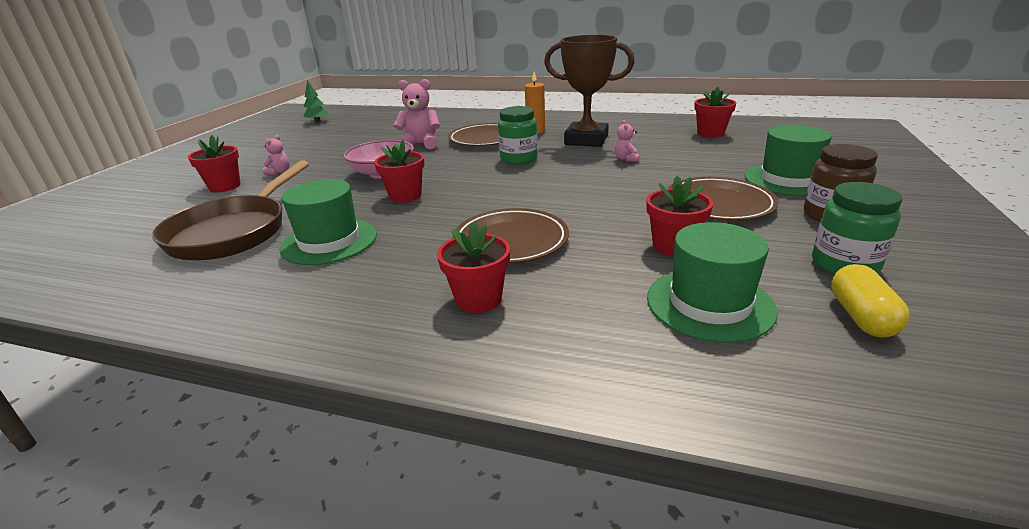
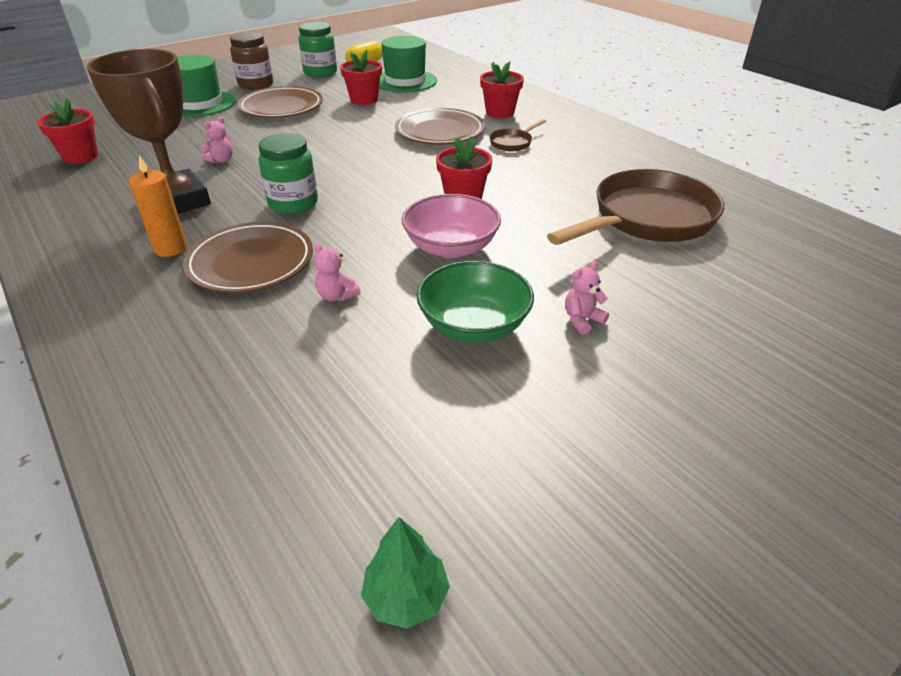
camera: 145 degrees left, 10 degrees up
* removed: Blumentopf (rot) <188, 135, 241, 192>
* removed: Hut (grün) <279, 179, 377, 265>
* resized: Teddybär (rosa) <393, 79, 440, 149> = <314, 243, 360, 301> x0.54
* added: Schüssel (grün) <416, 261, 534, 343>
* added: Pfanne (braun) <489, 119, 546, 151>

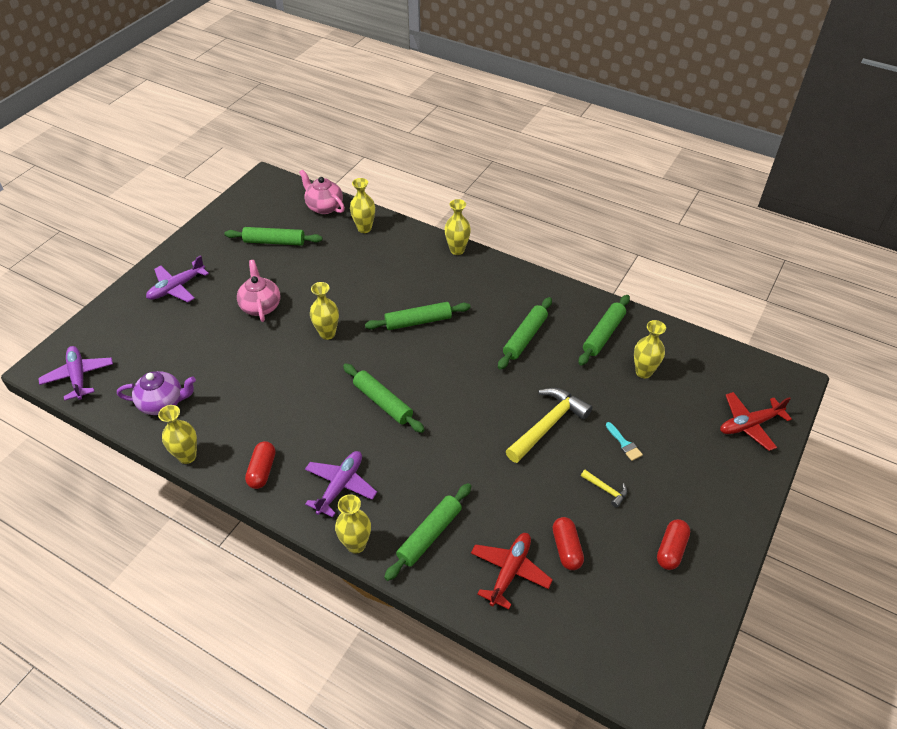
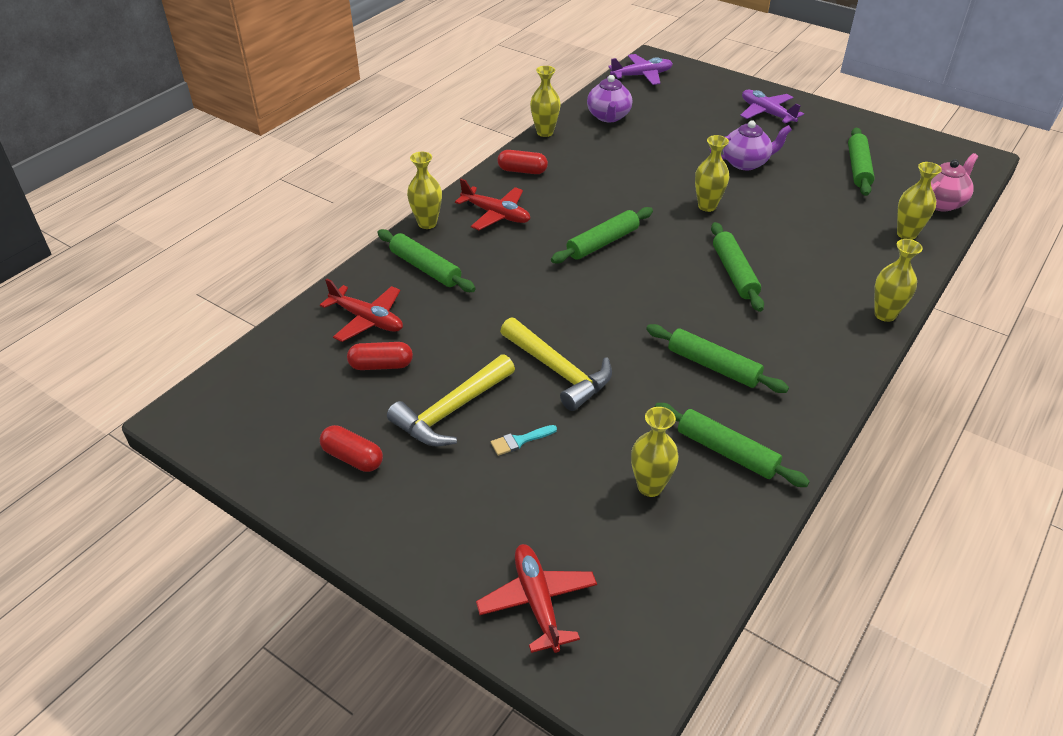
camera: 95 degrees right, 5 degrees down
* recoloured: Teekanne (rosa) <237, 260, 280, 322> to Teekanne (lila) <710, 120, 792, 170>
* recoloured: Flugzeug (lila) <305, 451, 377, 517> to Flugzeug (rot) <455, 179, 530, 230>
* resized: Hammer (gelb) <581, 470, 627, 508> = <387, 354, 515, 446> x2.18

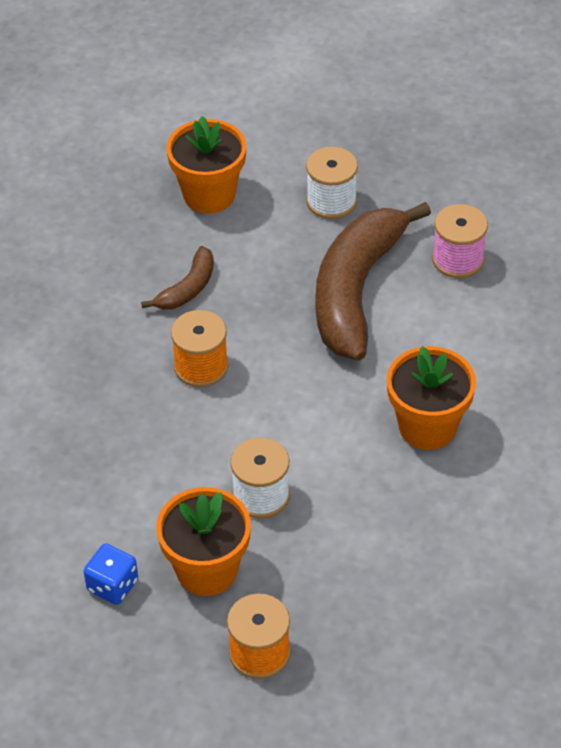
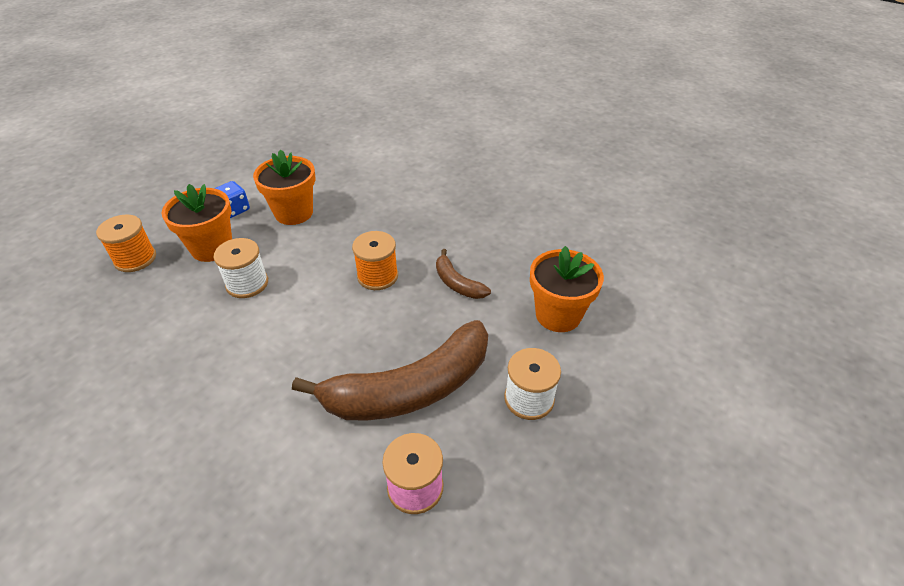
camera: 105 degrees right, 5 degrees down
* turned: Banane (braun) <316, 202, 431, 361> = <292, 320, 488, 420> 120 degrees clockwise
* moved: Blumentopf (orange) <387, 346, 476, 450> to <253, 149, 315, 225>

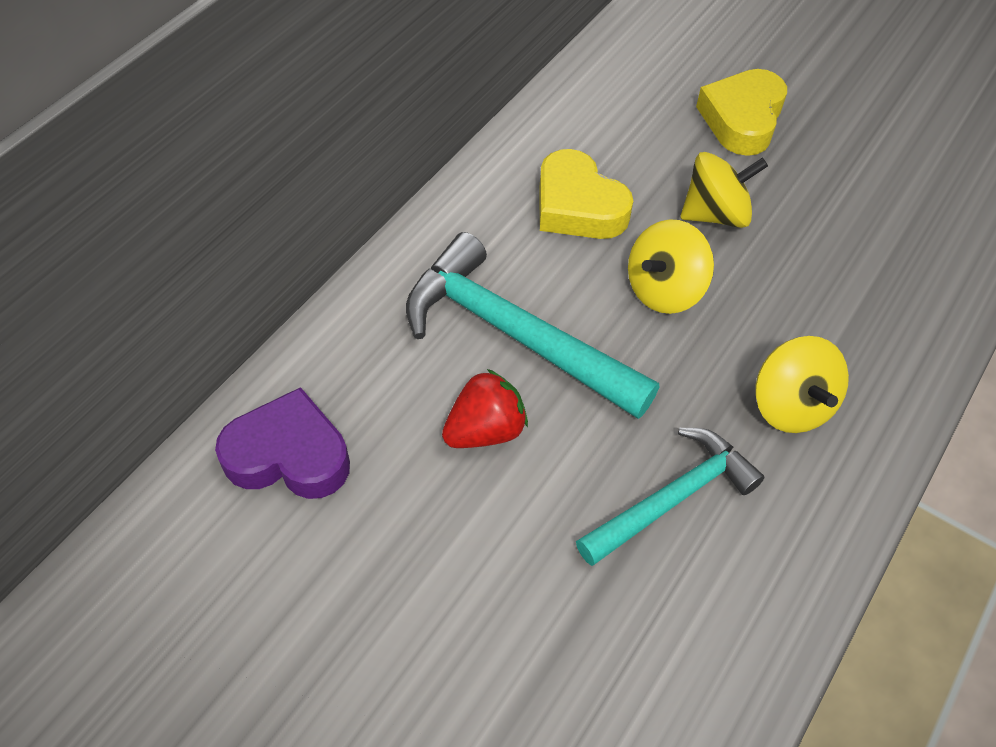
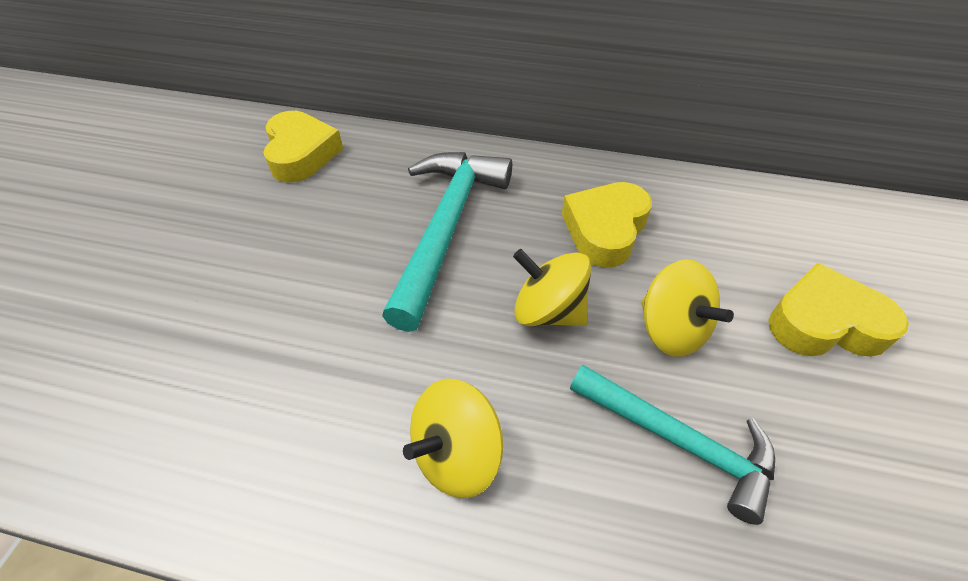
camera: 70 degrees right, 5 degrees down
* recoloured: Herz (lila) <215, 387, 350, 499> to Herz (gelb) <263, 111, 343, 182>
* removed: Erdbeere (rot) <442, 369, 528, 448>
* moved: Hammer (türkis) <576, 428, 765, 566> to <570, 365, 775, 525>

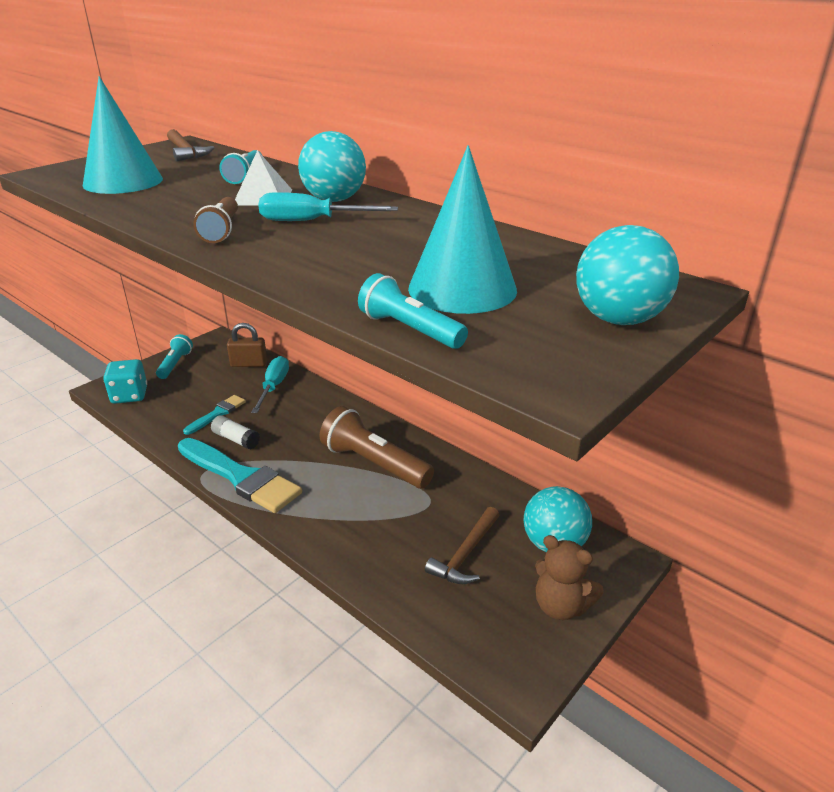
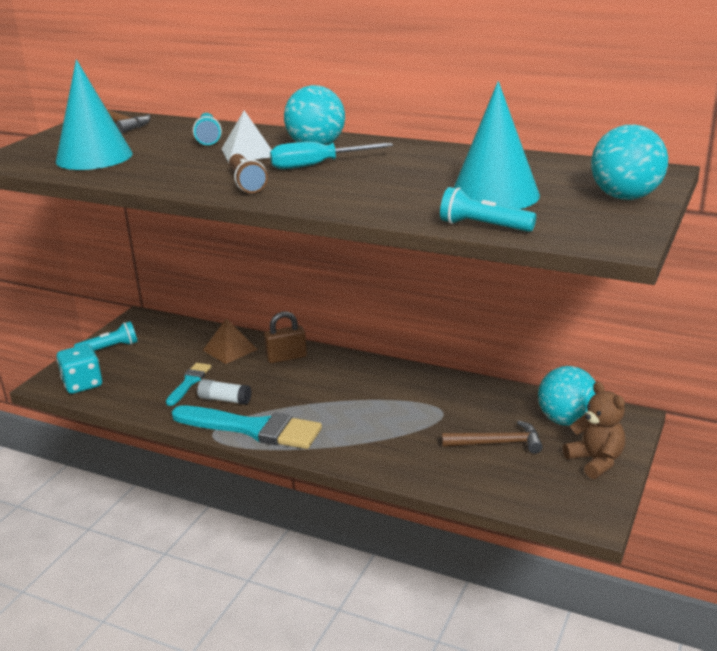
camera: 15 degrees left, 5 degrees down
* turned: Taschenlampe (türkis) <156, 334, 193, 379> = <74, 321, 138, 351> 75 degrees clockwise
* moved: Vorhängeschloss (braun) <227, 323, 267, 367> to <264, 312, 307, 363>
* replaced: Schraubenzieher (türkis) <251, 356, 289, 413> to Pyramide (braun) <203, 318, 258, 364>
* removed: Taschenlampe (braun) <320, 406, 434, 489>
* turned: Hammer (braun) <425, 507, 499, 584> = <442, 421, 543, 454> 105 degrees counterclockwise
* turned: Teddybär (braun) <535, 535, 604, 620> = <563, 382, 625, 479> 135 degrees counterclockwise

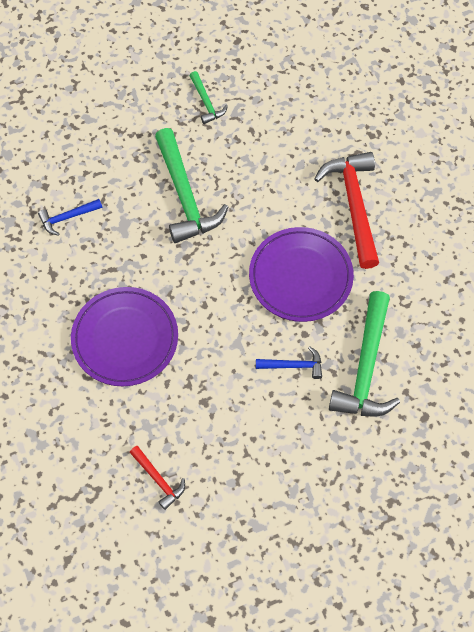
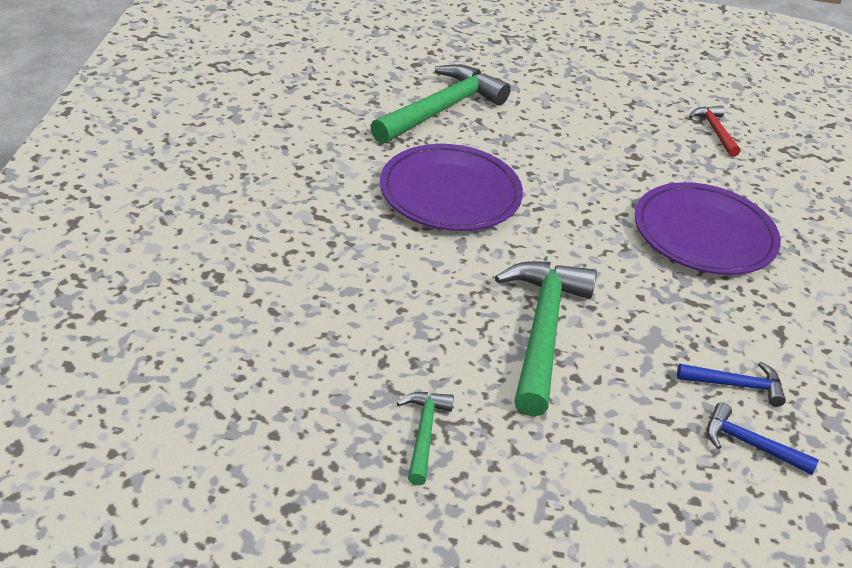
camera: 155 degrees left, 25 degrees down
* moved: Hammer (blau) <256, 347, 322, 379> to <707, 402, 819, 475>
* removed: Hammer (rot) <314, 152, 379, 269>

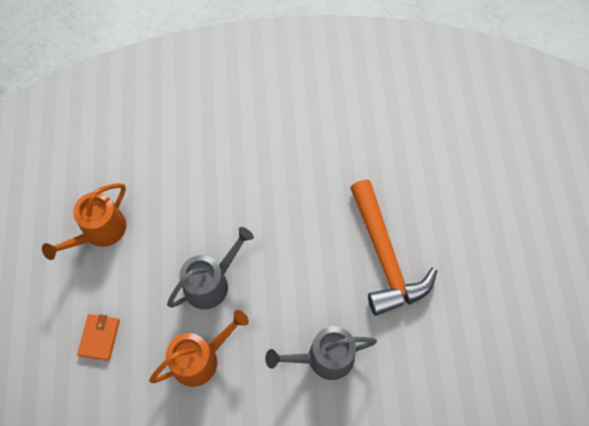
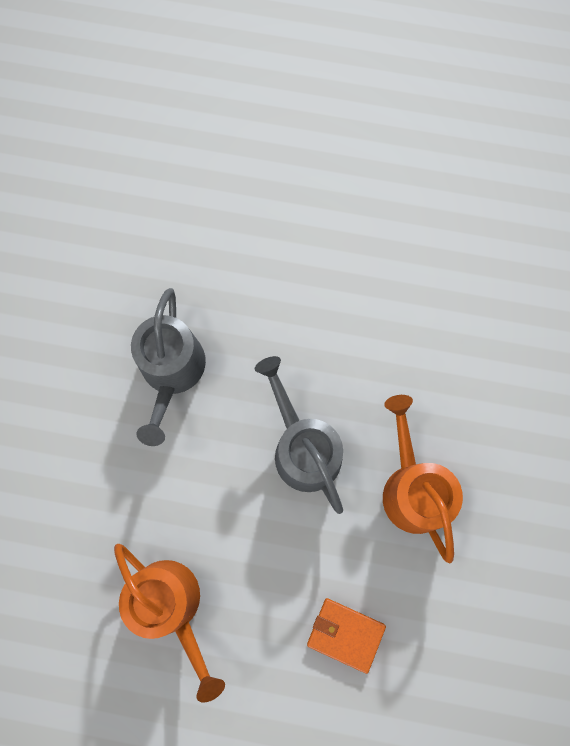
camera: 75 degrees left, 10 degrees up
* moved: Gießkanne (grau) <265, 326, 377, 380> to <131, 288, 206, 446>
* removed: Hammer (orange) <350, 180, 438, 316>

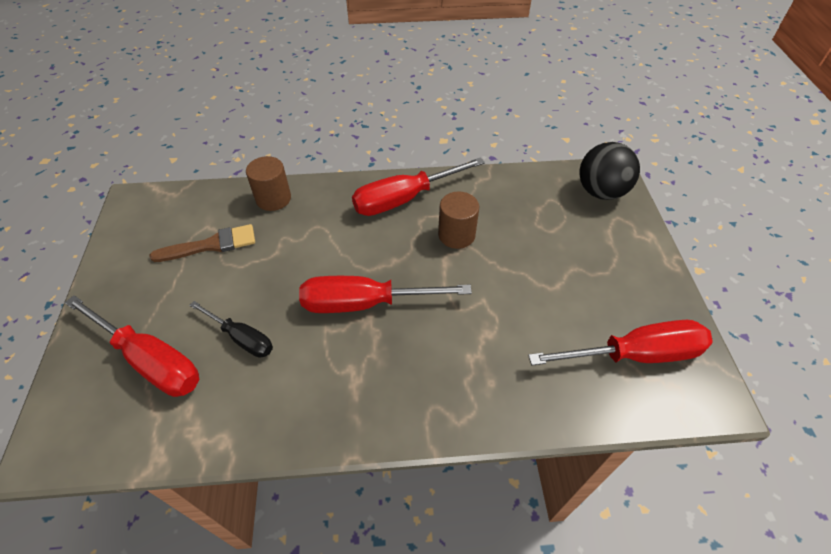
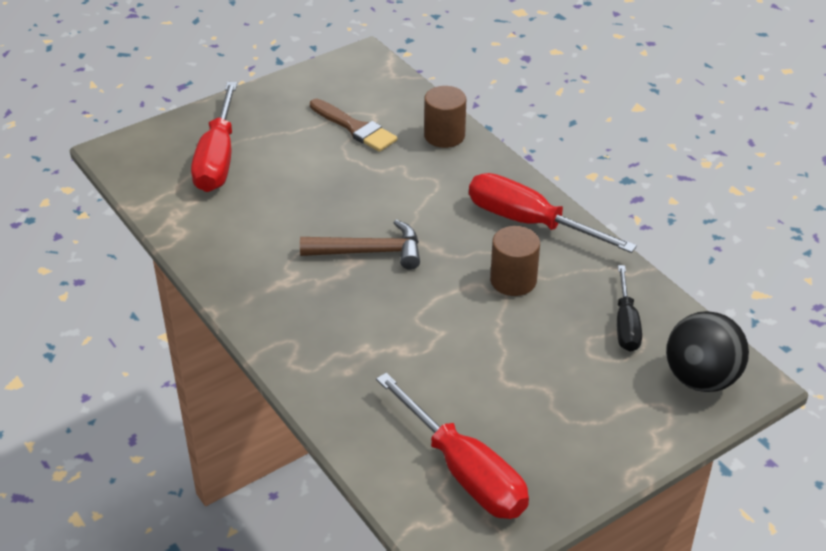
camera: 60 degrees right, 10 degrees down
* moved: Schraubenzieher (schwarz) <189, 301, 273, 357> to <617, 265, 642, 352>
* replaced: Schraubenzieher (rot) <299, 276, 472, 313> to Hammer (braun) <300, 220, 420, 270>

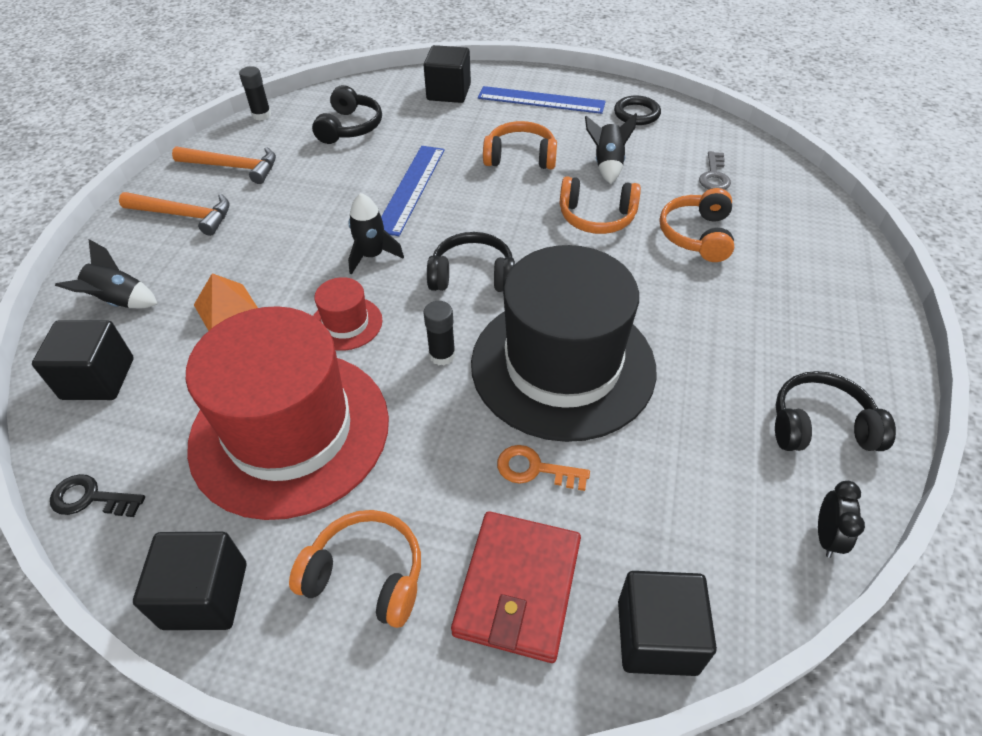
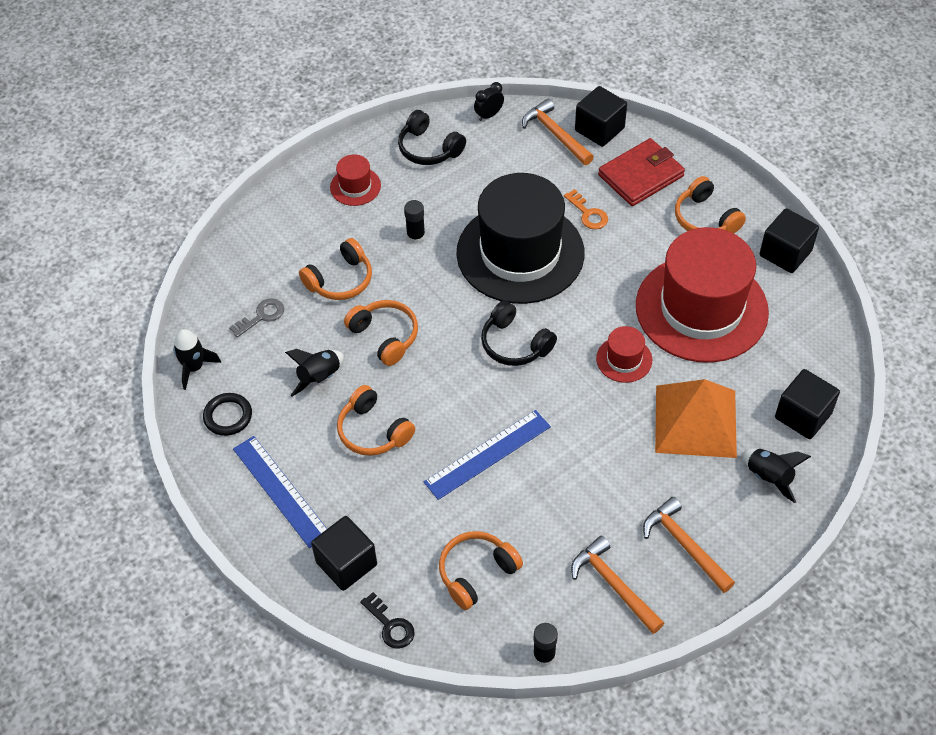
camera: 140 degrees left, 5 degrees up
* moved: Schlüssel (schwarz) <50, 474, 145, 517> to <360, 592, 415, 649>
* resized: Pyramide (orange) <194, 273, 258, 331> = <655, 379, 737, 458> x1.88
* recoloured: Kopfhörer (schwarz) <312, 85, 382, 144> to Kopfhörer (orange) <439, 531, 523, 610>
* moved: Rakete (schwarz) <348, 193, 404, 275> to <173, 329, 221, 390>
* moved: Klebestift (schwarz) <423, 301, 456, 365> to <404, 200, 425, 244>
* added: Hut (rot) <330, 154, 381, 206>
* added: Hammer (orange) <522, 99, 594, 165>

